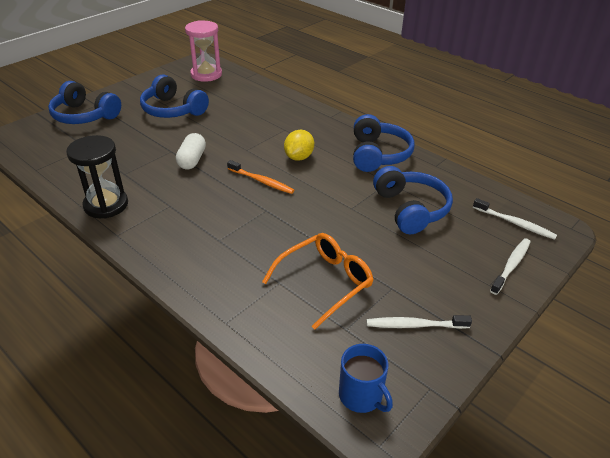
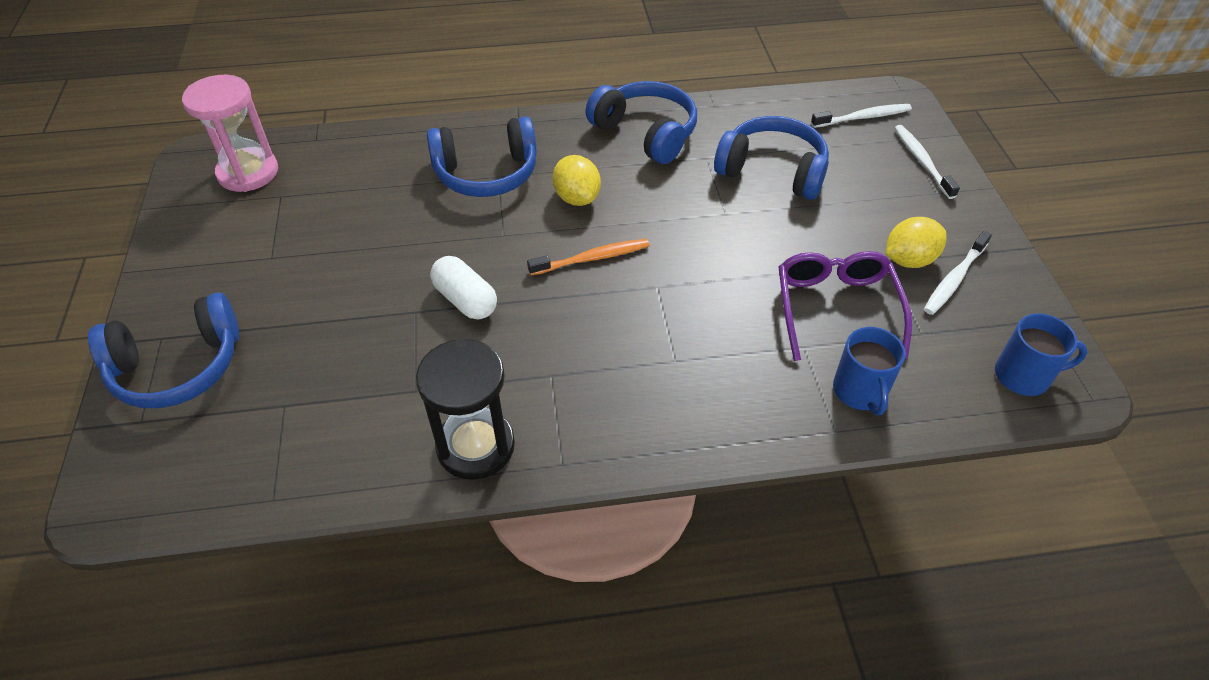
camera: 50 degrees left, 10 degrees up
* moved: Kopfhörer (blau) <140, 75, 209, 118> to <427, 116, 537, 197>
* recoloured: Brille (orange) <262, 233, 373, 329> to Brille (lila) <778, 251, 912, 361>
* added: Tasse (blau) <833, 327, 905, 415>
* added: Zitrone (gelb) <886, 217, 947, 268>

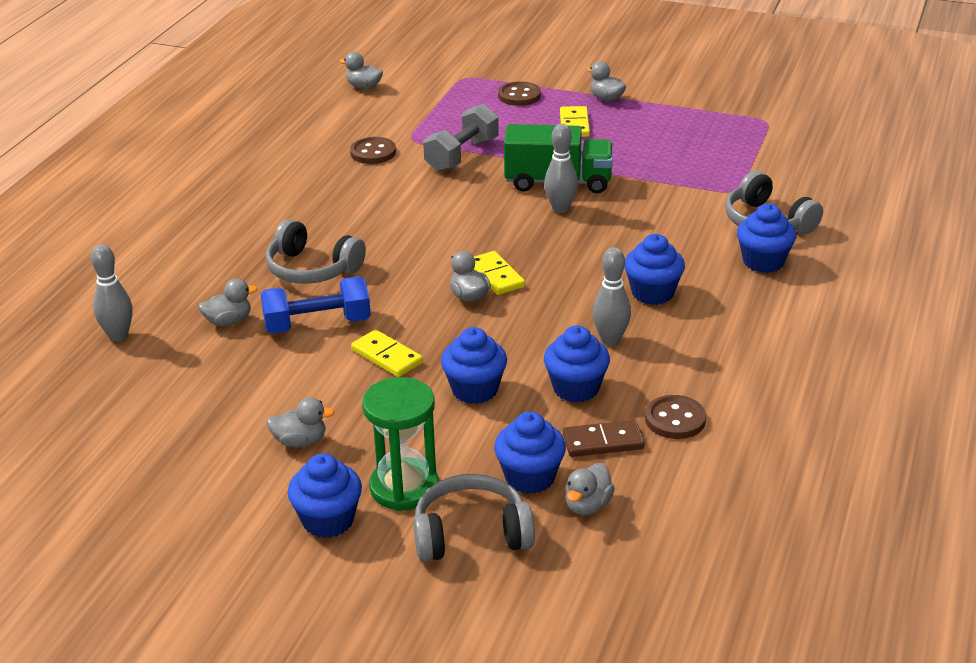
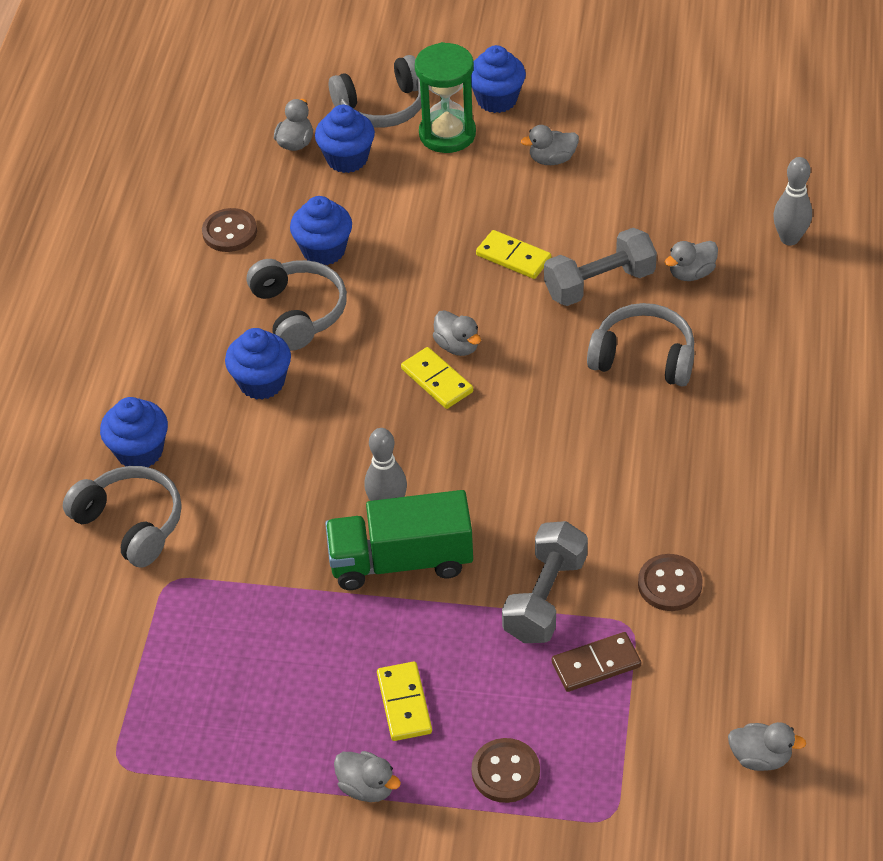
camera: 170 degrees right, 15 degrees up
* recoloured: Hantel (blau) <261, 276, 371, 334> to Hantel (grau) <544, 228, 657, 306>
* removed: Muffin (blau) <441, 327, 507, 404>
* moved: Dominostein (braun) <563, 420, 645, 457> to <552, 632, 641, 692>
* replaced: Bowlingkegel (grau) <592, 247, 631, 346> to Kopfhörer (grau) <247, 259, 347, 351>

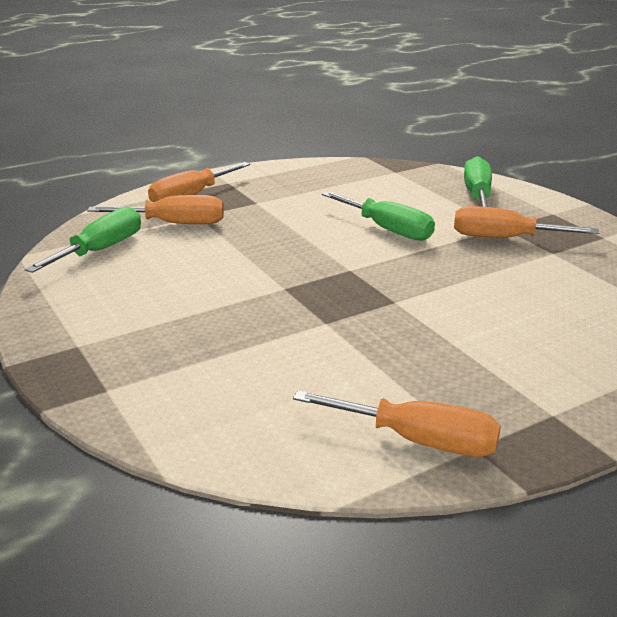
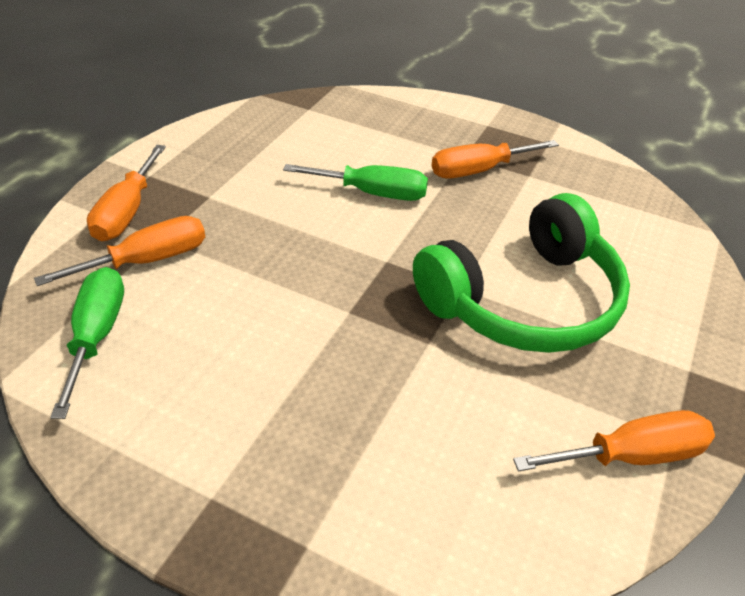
camera: 35 degrees left, 15 degrees up
* removed: Schraubenzieher (grün) <464, 156, 492, 207>
* added: Kopfhörer (grün) <413, 193, 630, 353>

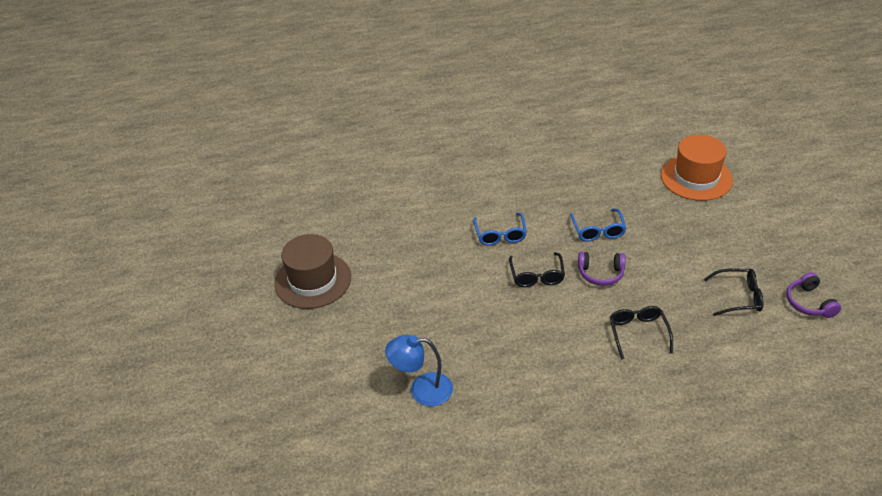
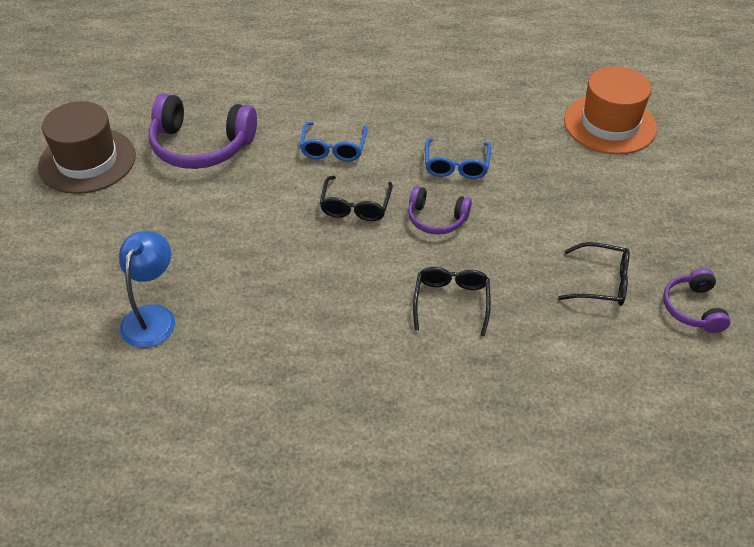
camera: 10 degrees right, 5 degrees up
* turned: Lampe (blau) <385, 335, 453, 407> = <119, 231, 175, 348> 90 degrees clockwise
* added: Kopfhörer (lila) <149, 94, 257, 169>

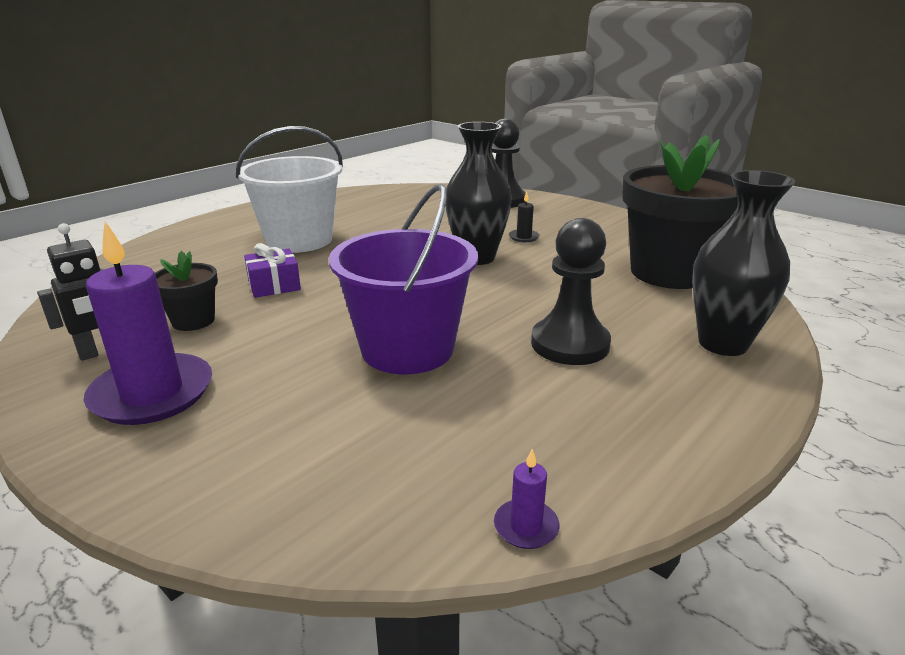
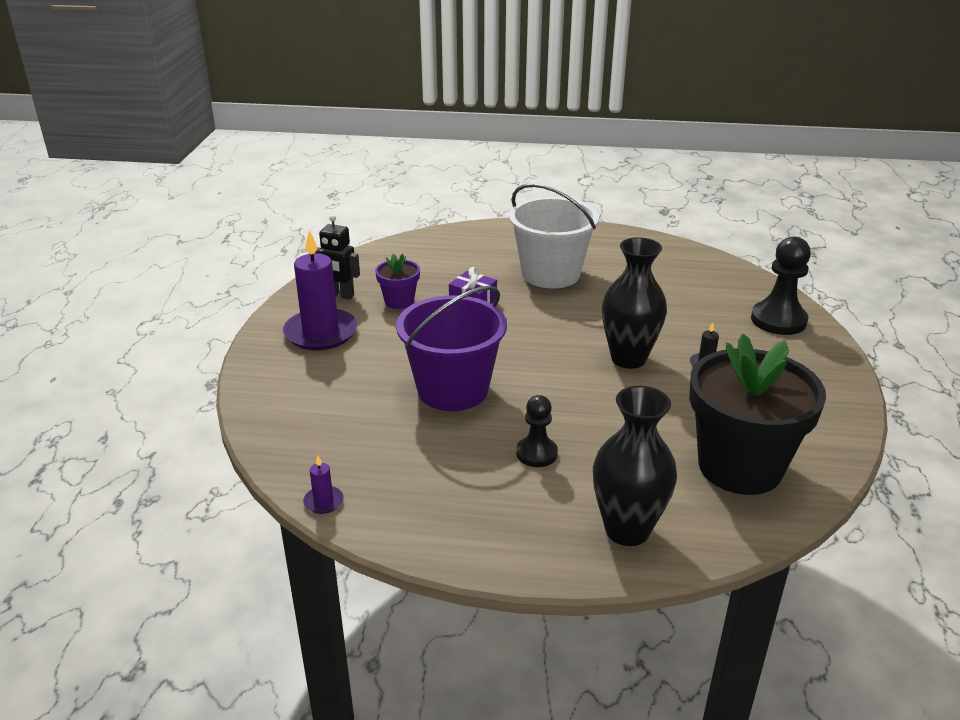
camera: 55 degrees right, 5 degrees up
* recoloured: Blumentopf (schwarz) <155, 251, 218, 331> to Blumentopf (lila) <375, 253, 420, 309>
* resized: Bauer (schwarz) <531, 218, 611, 365> = <516, 395, 558, 467> x0.62

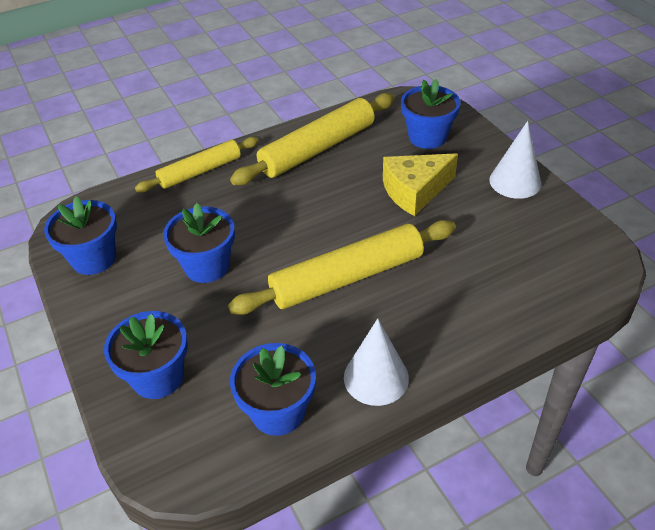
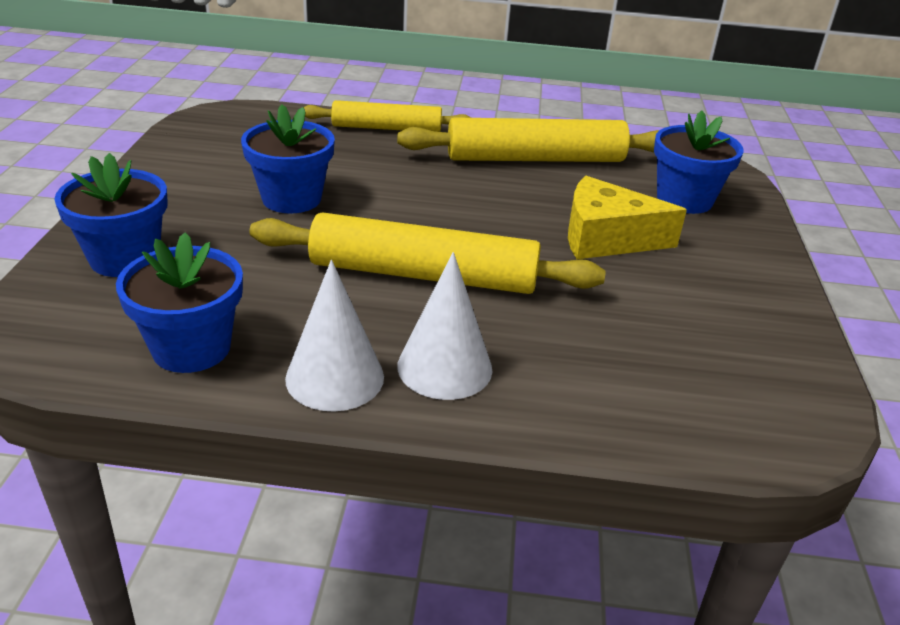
camera: 30 degrees right, 10 degrees down
* removed: Blumentopf (blau) <44, 196, 117, 275>
* moved: Kegel (weiß) <489, 121, 541, 199> to <397, 252, 492, 400>

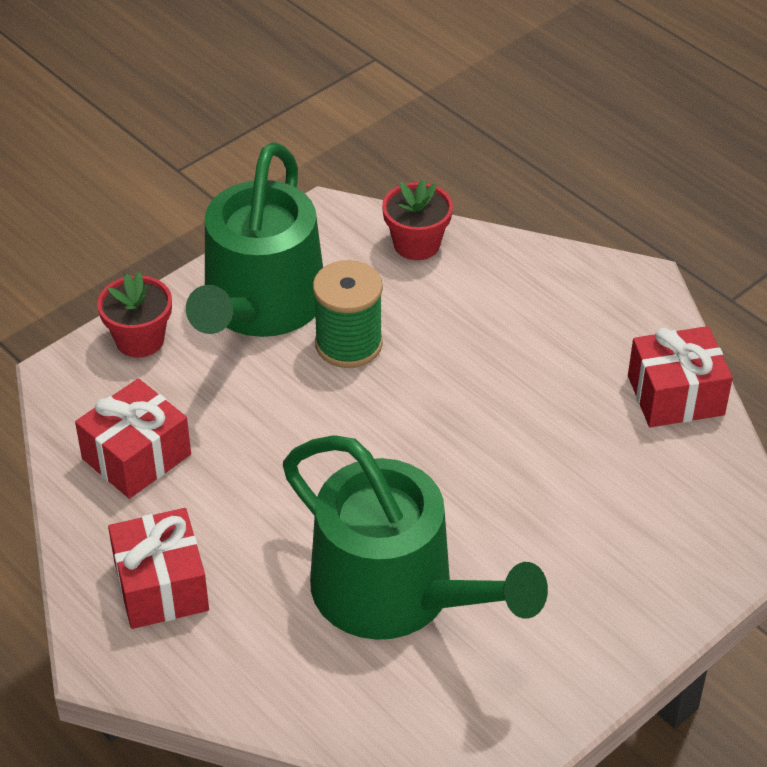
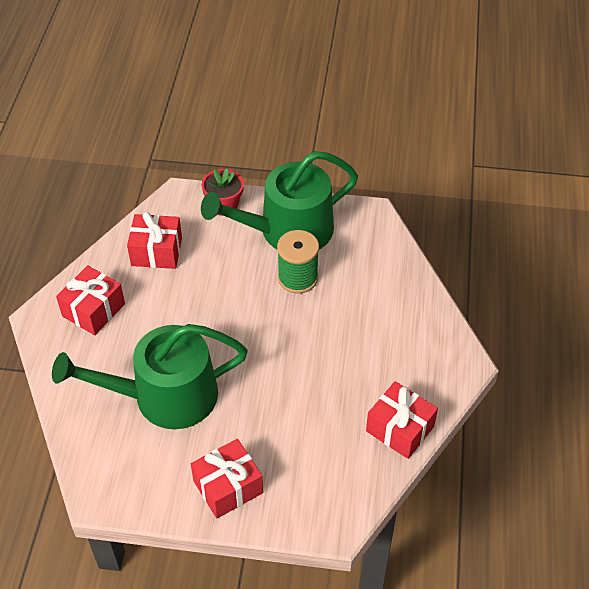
camera: 50 degrees right, 5 degrees up
* turned: Gießkanne (grün) <283, 435, 548, 640> = <52, 324, 248, 429> 75 degrees clockwise
* removed: Blumentopf (rot) <382, 179, 453, 260>
* added: Geschenk (rot) <191, 439, 263, 519>

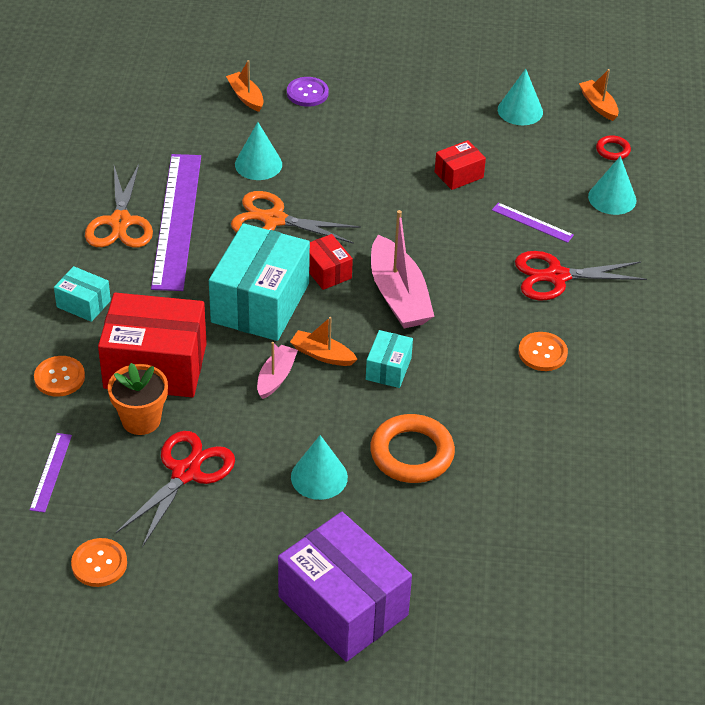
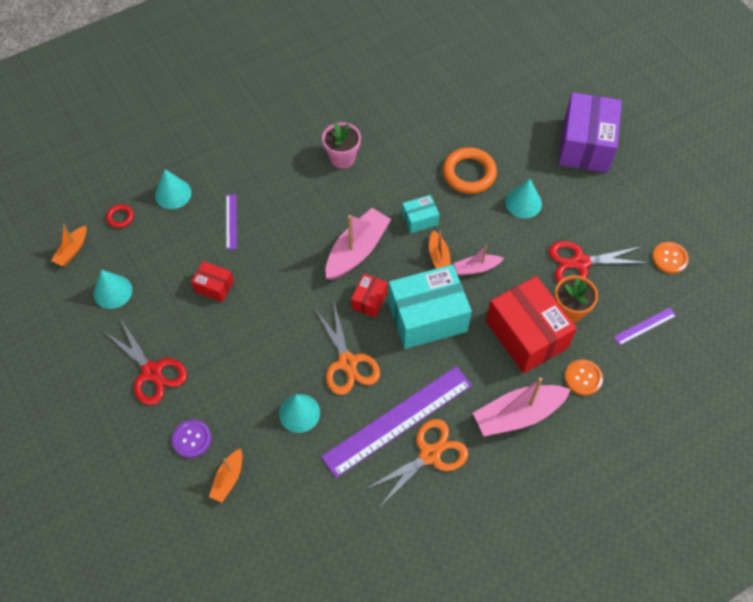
camera: 125 degrees left, 15 degrees up
* replaced: Schachtel (türkis) <54, 266, 111, 322> to Boot (rosa) <473, 377, 571, 436>
* moved: Schere (rot) <515, 251, 647, 300> to <103, 318, 187, 405>
* replaced: Knopf (orange) <518, 332, 568, 371> to Blumentopf (rosa) <322, 122, 361, 169>

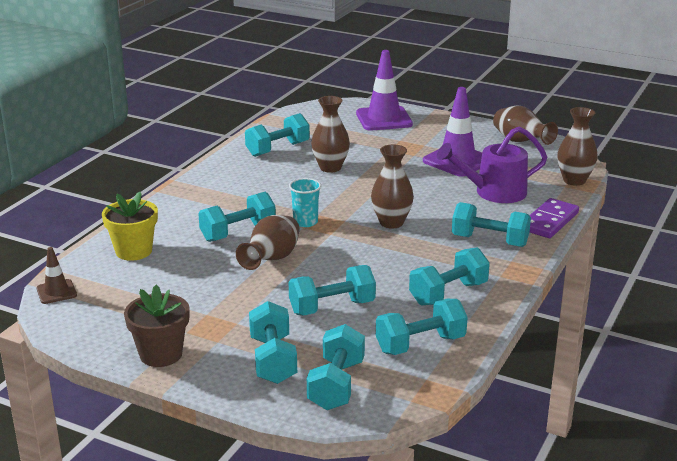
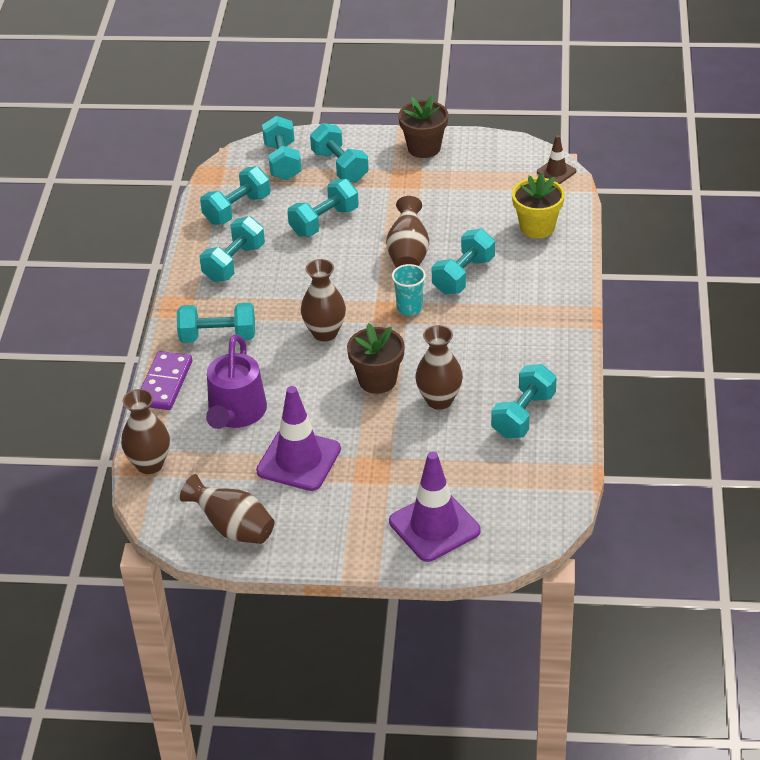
camera: 160 degrees right, 15 degrees up
* turned: Gießkanne (lila) <437, 126, 547, 203> = <206, 334, 267, 429> 135 degrees clockwise
* added: Blumentopf (braun) <347, 323, 405, 394>

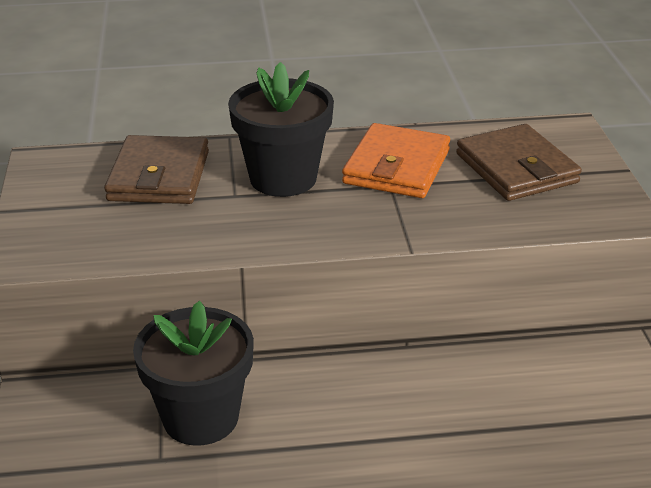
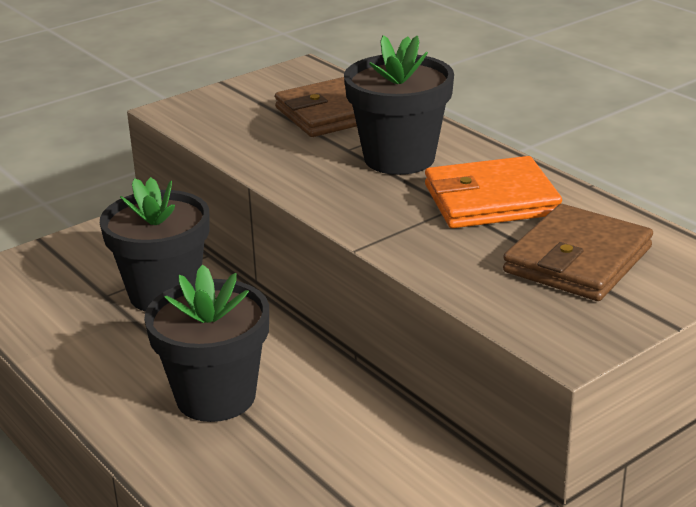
camera: 60 degrees right, 5 degrees down
* added: Blumentopf (schwarz) <144, 265, 269, 422>

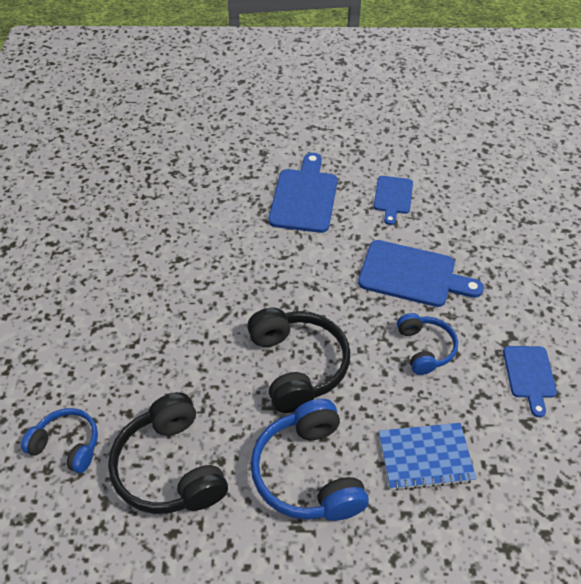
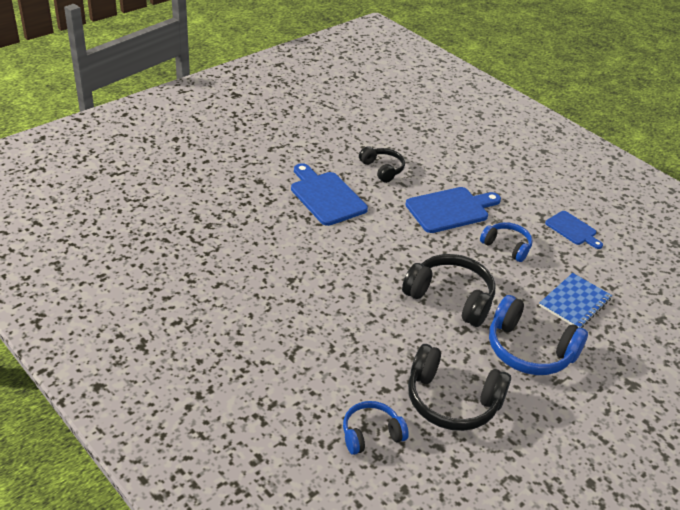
camera: 45 degrees left, 10 degrees down
* replaced: Schneidebrett (blau) <374, 176, 413, 225> to Kopfhörer (schwarz) <359, 146, 405, 183>

